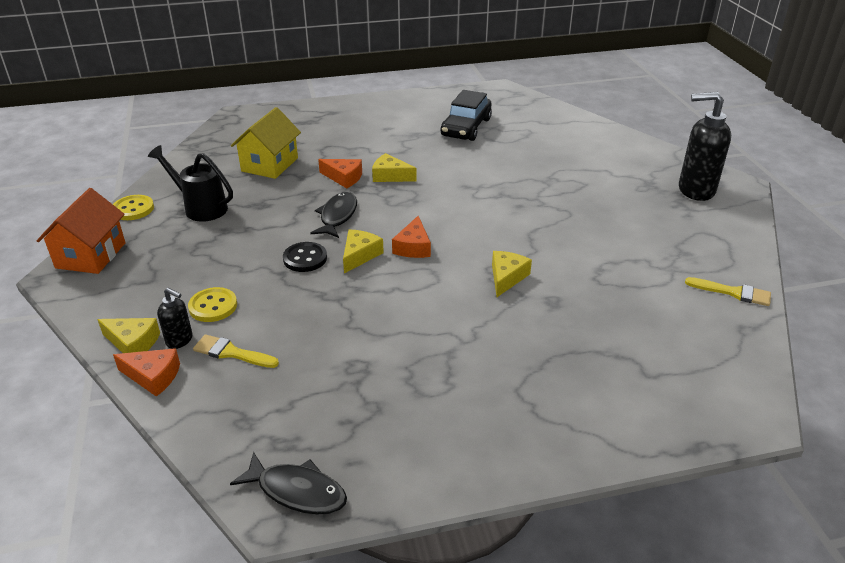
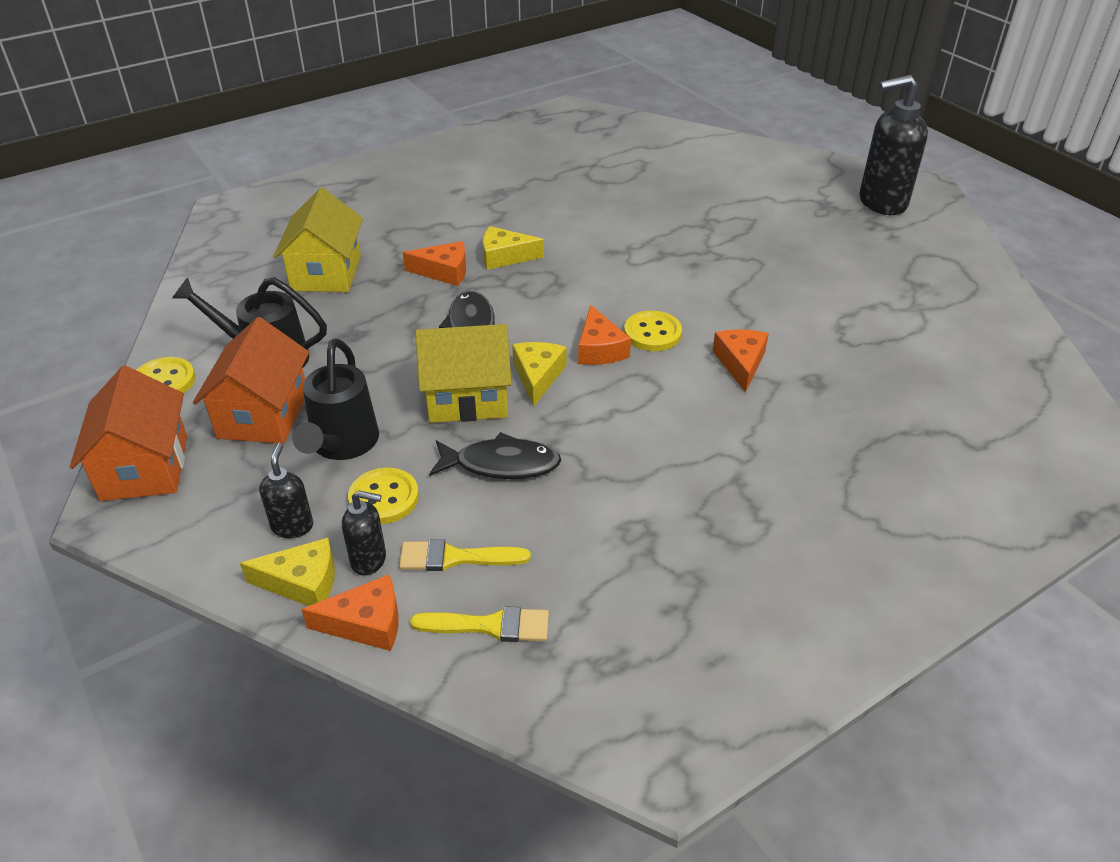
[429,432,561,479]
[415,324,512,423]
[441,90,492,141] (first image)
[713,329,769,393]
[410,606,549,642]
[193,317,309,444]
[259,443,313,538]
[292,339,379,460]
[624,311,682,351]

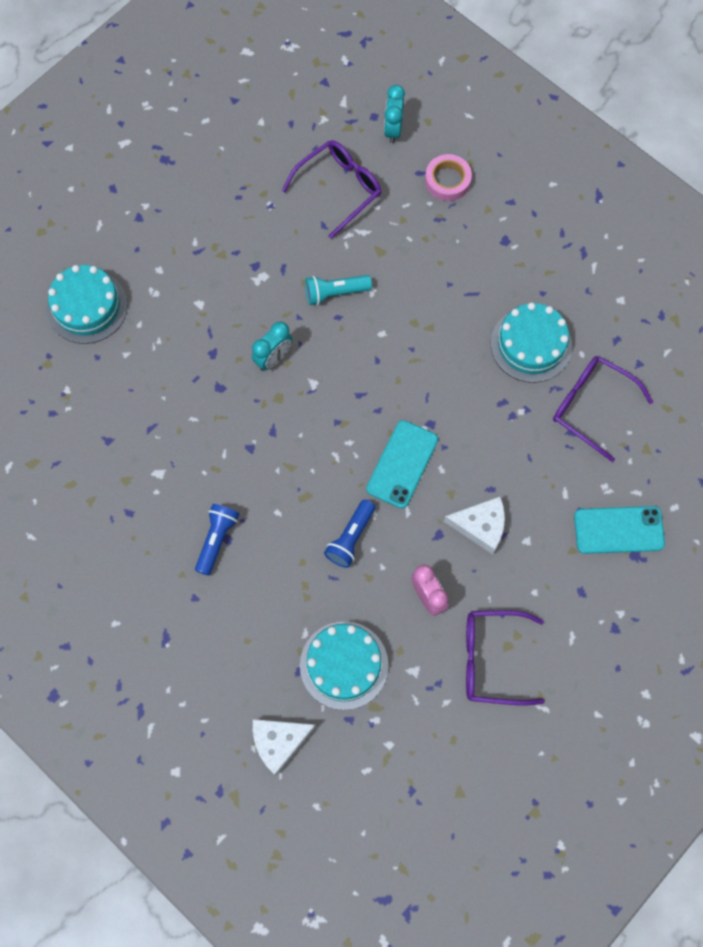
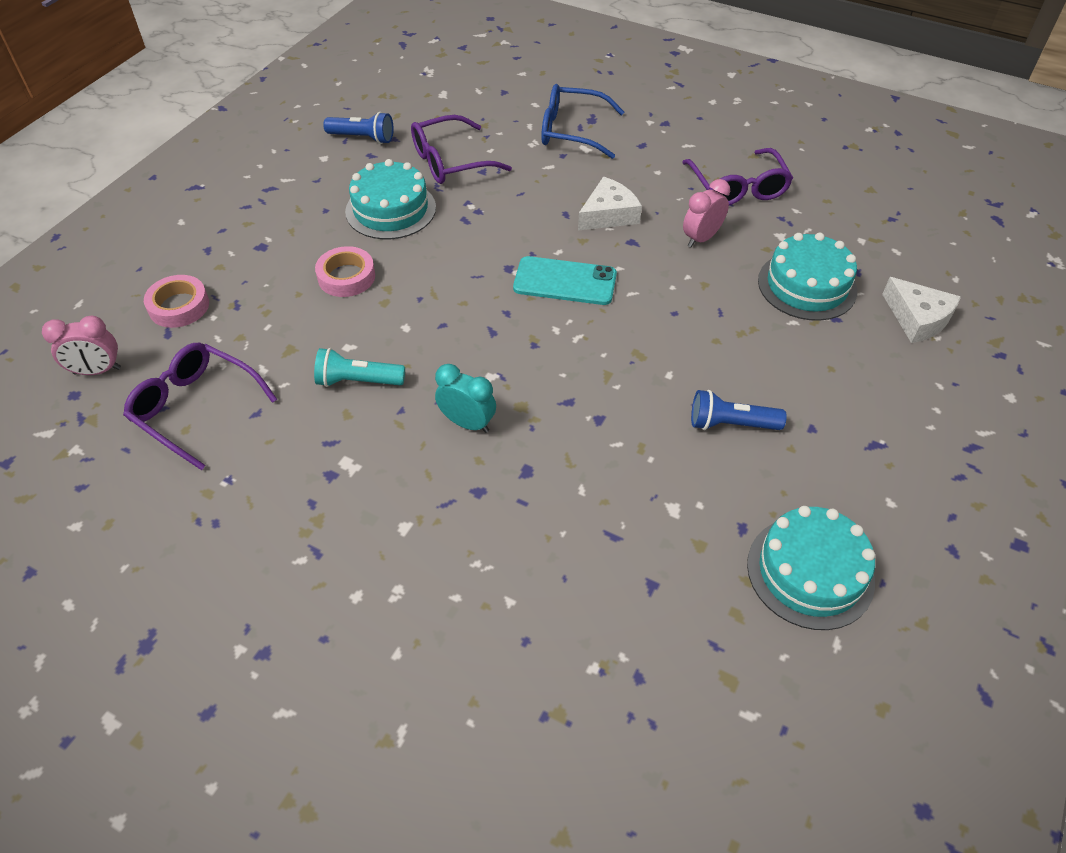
[747,506,875,630]
[314,348,405,387]
[323,112,394,144]
[42,316,121,375]
[578,177,642,231]
[411,115,512,184]
[541,84,624,159]
[315,246,375,297]

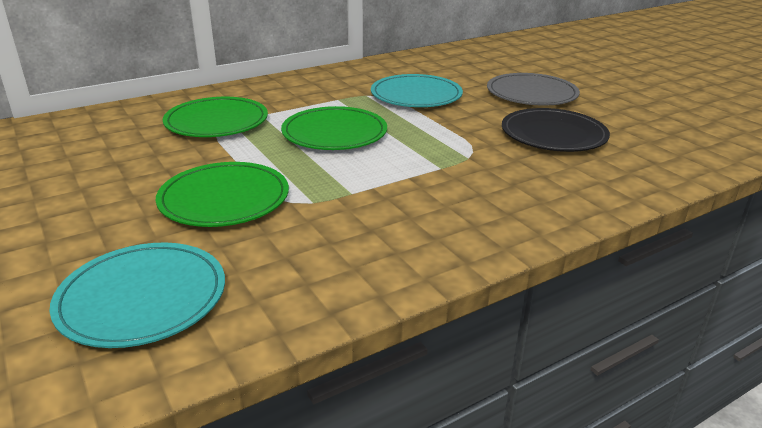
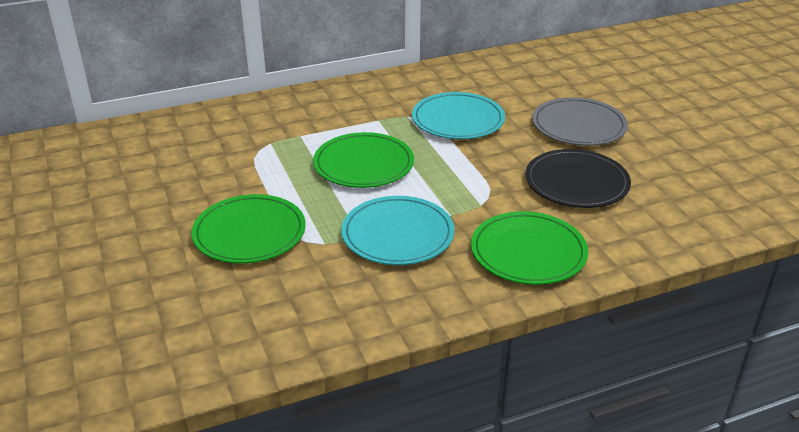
[341,196,455,265]
[471,211,588,285]

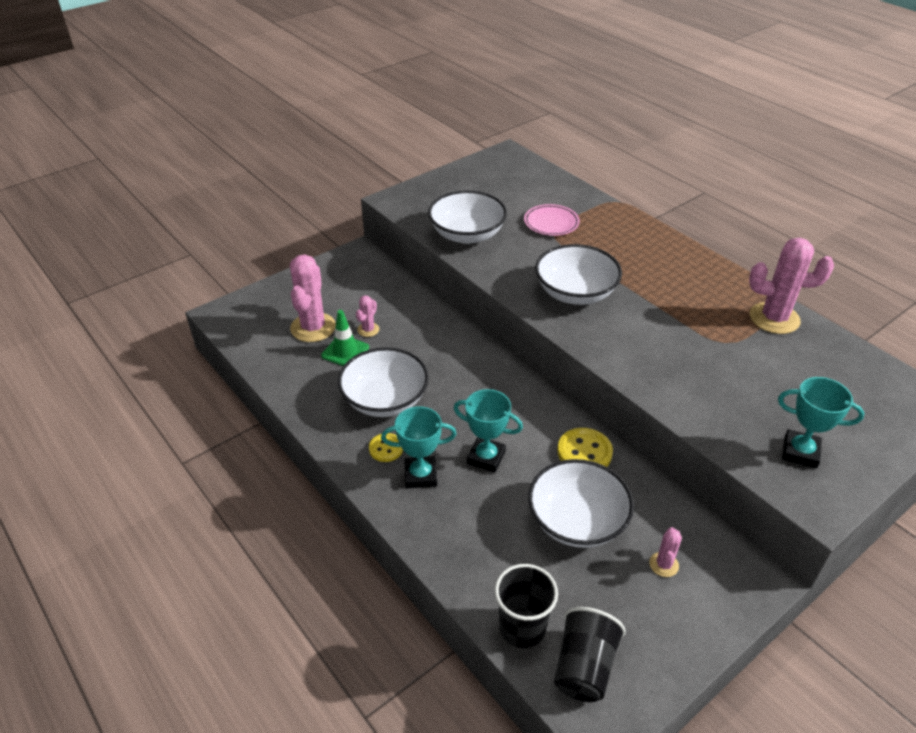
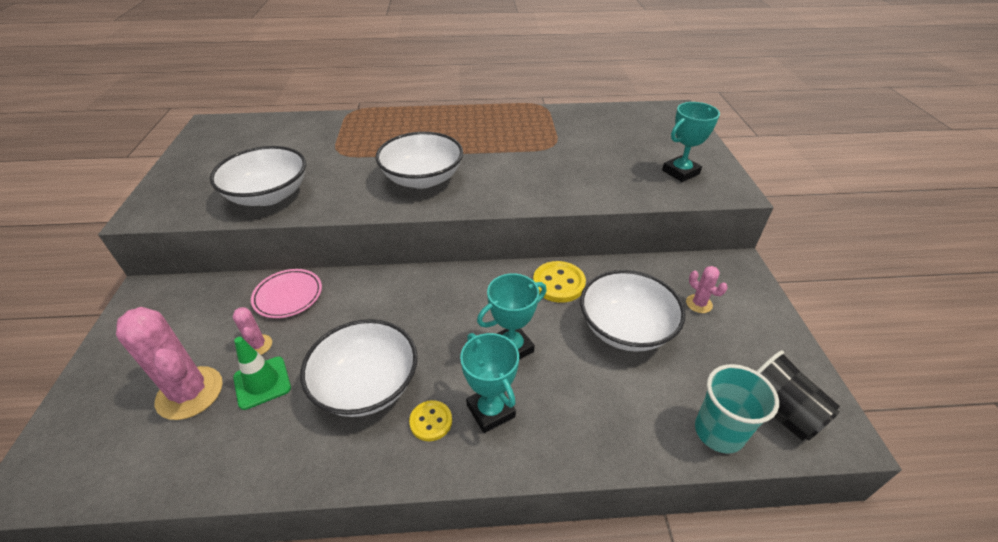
[460,333,519,433]
[695,364,779,454]
[251,269,322,318]
[749,238,834,334] (first image)

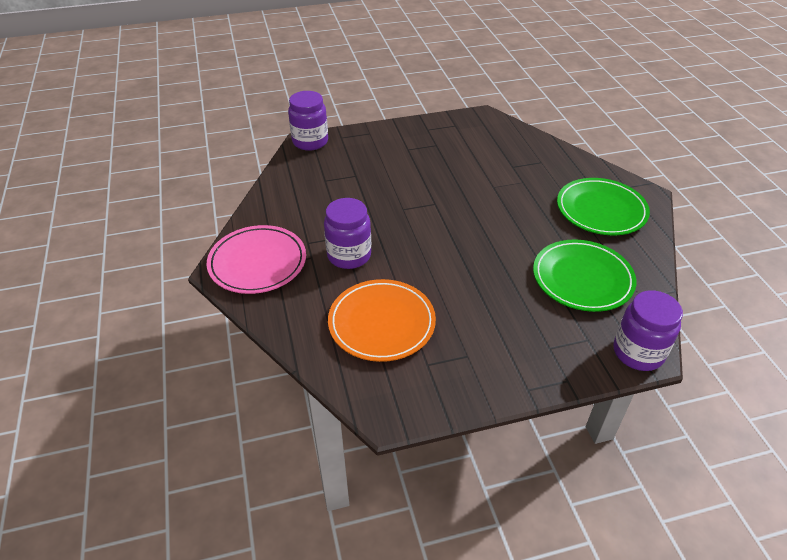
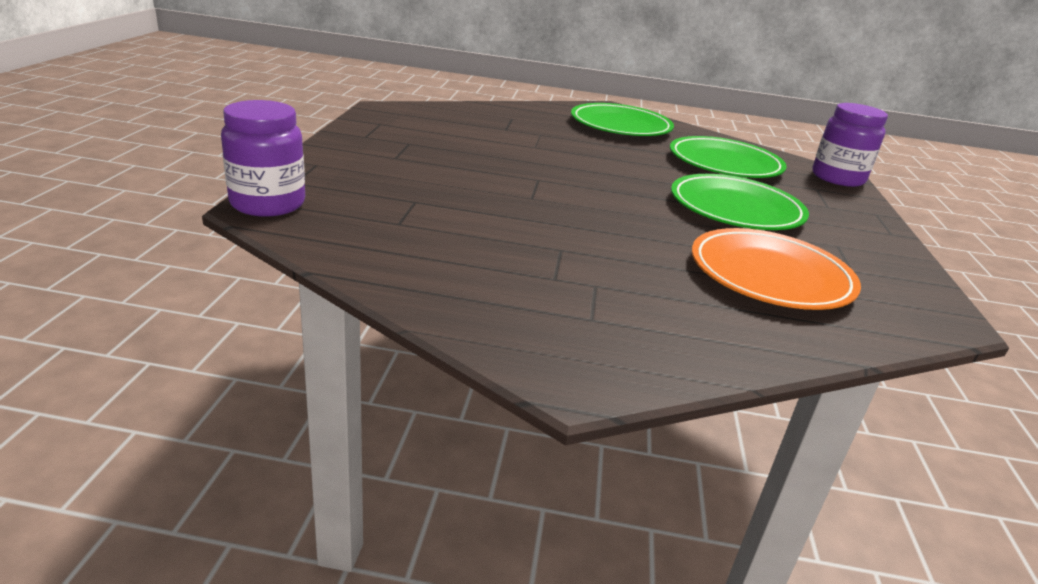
[207,225,306,294] (first image)
[324,198,371,269] (first image)
[671,174,809,230]

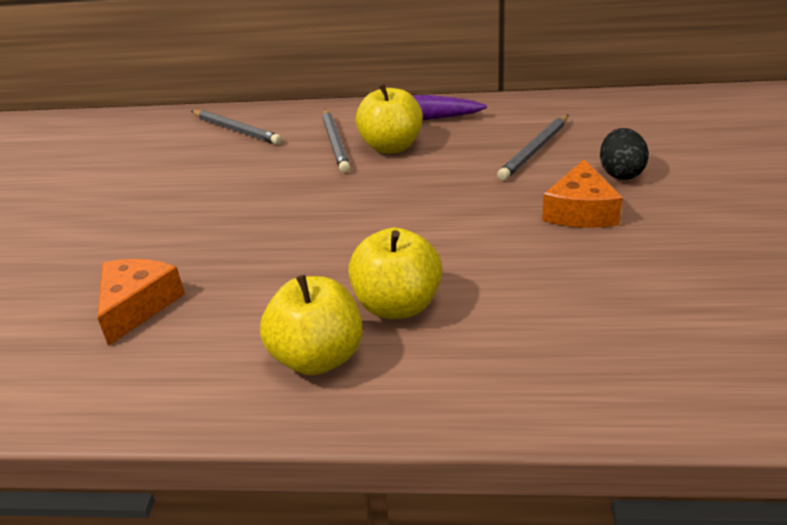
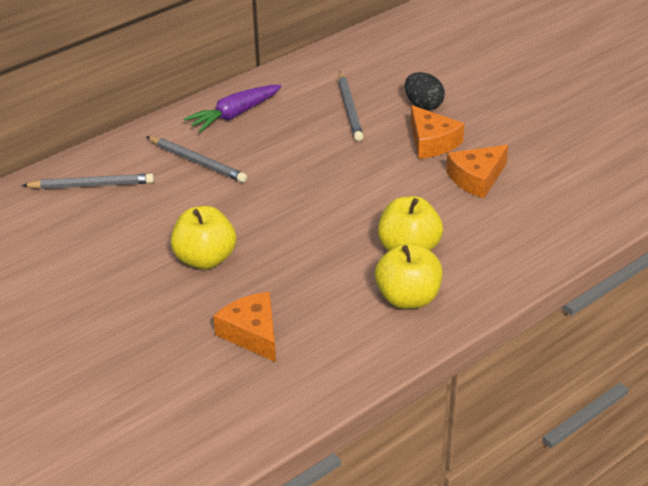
[171,206,236,269]
[446,145,508,198]

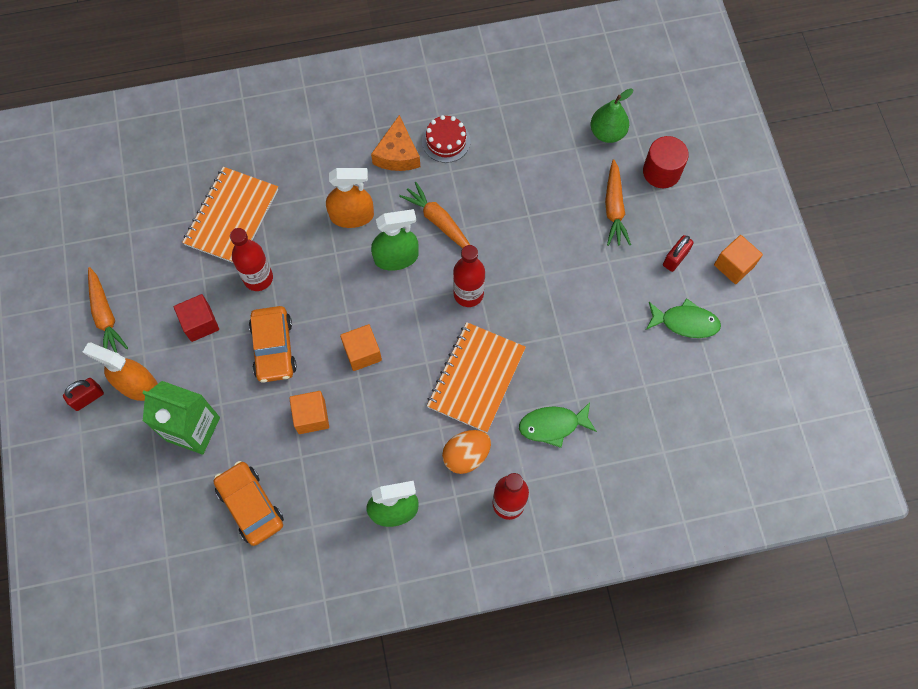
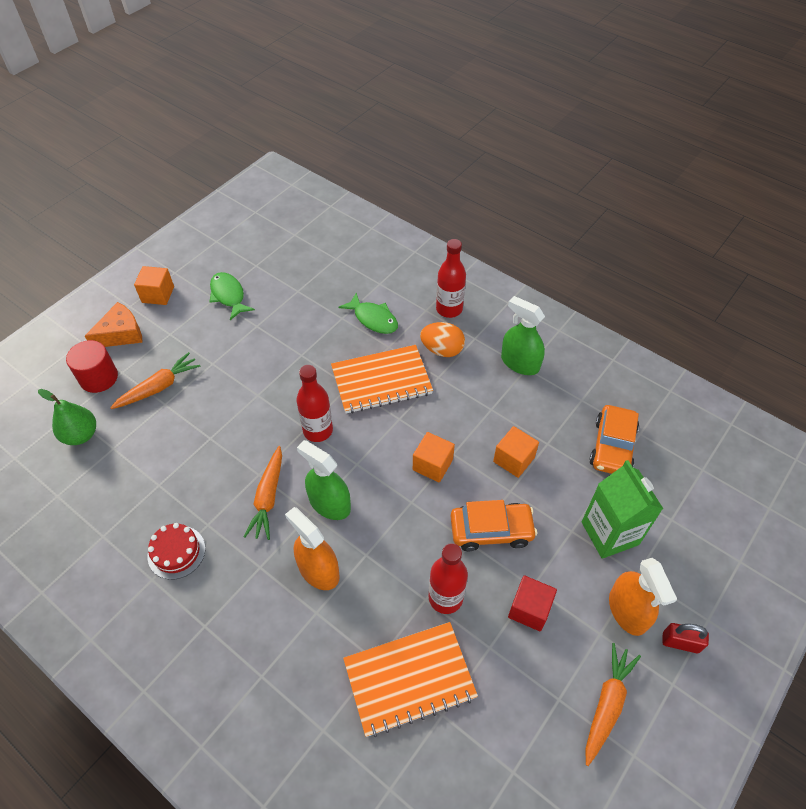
[450,500,537,551]
[85,302,143,347]
[663,235,693,272] (first image)

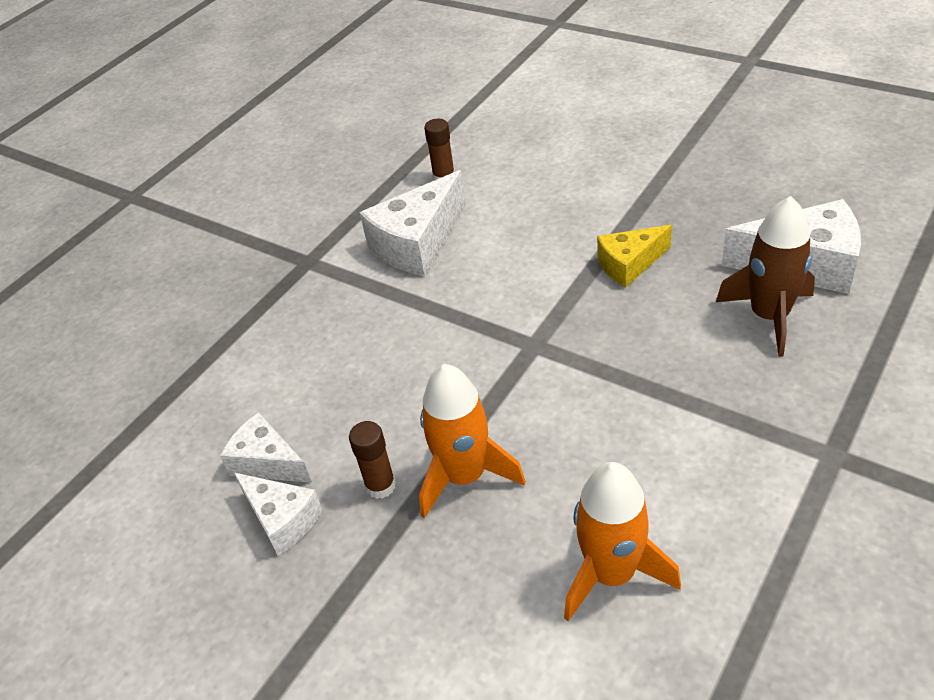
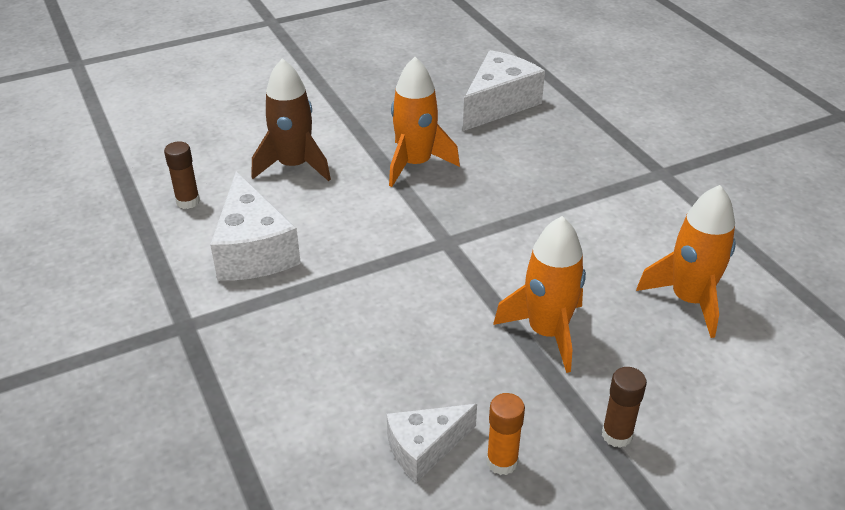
[486,393,525,475]
[602,367,647,448]
[389,57,460,187]
[252,58,331,181]

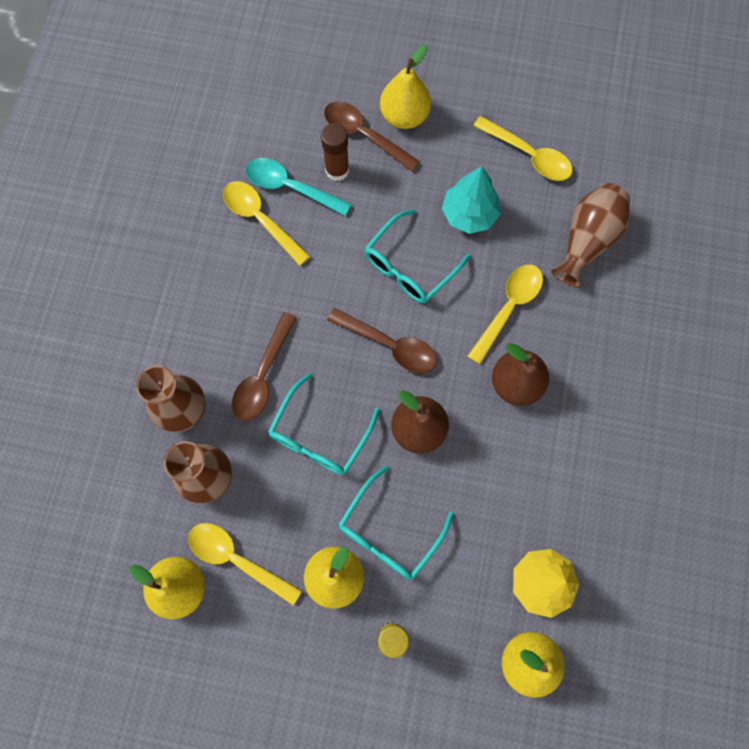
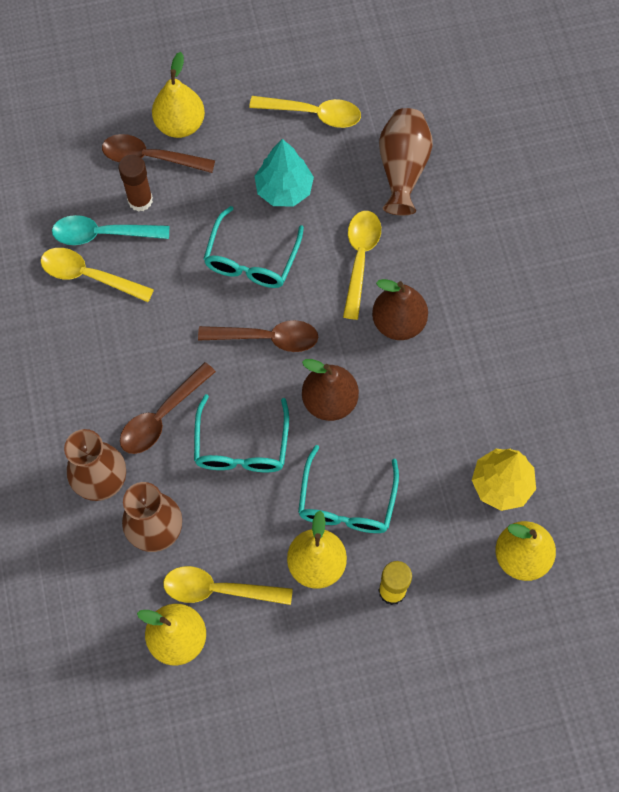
[120,362,216,454]

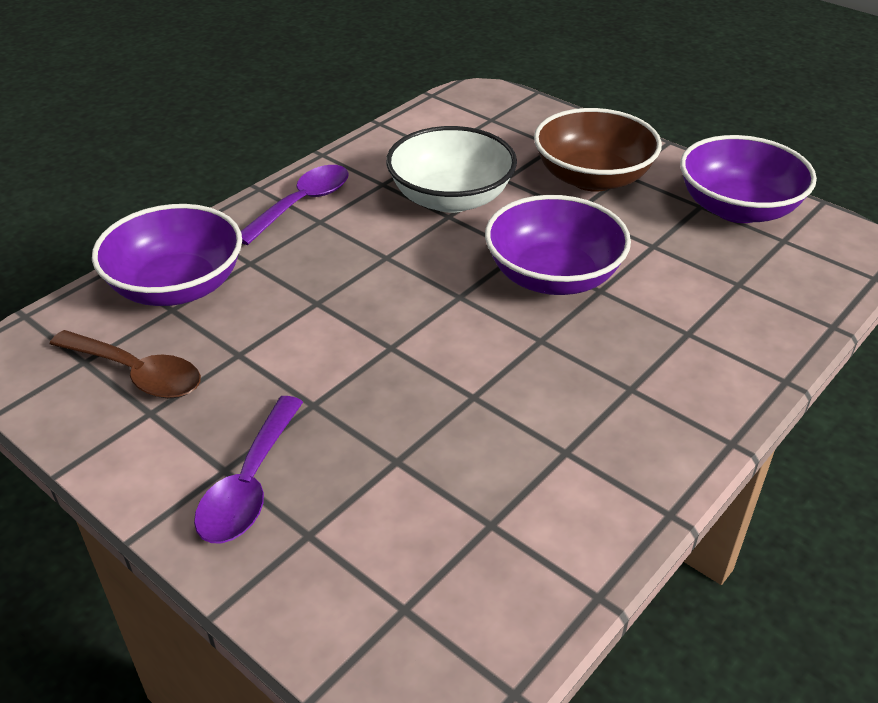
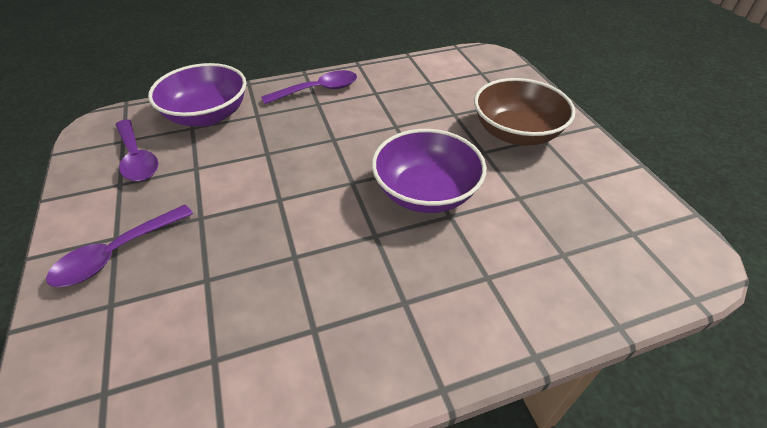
[116,119,158,182]
[386,126,517,213] (first image)
[680,135,817,223] (first image)

